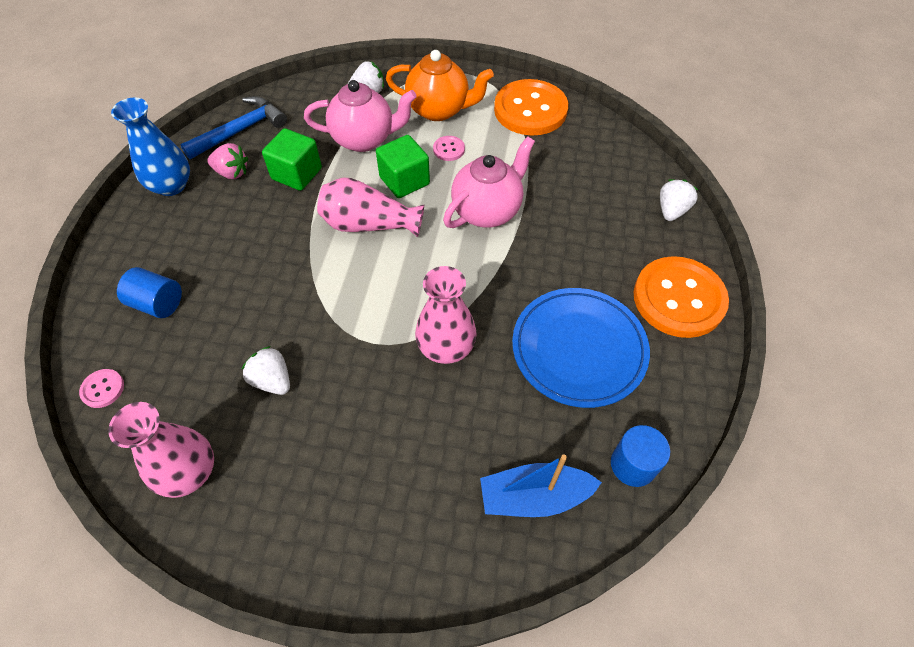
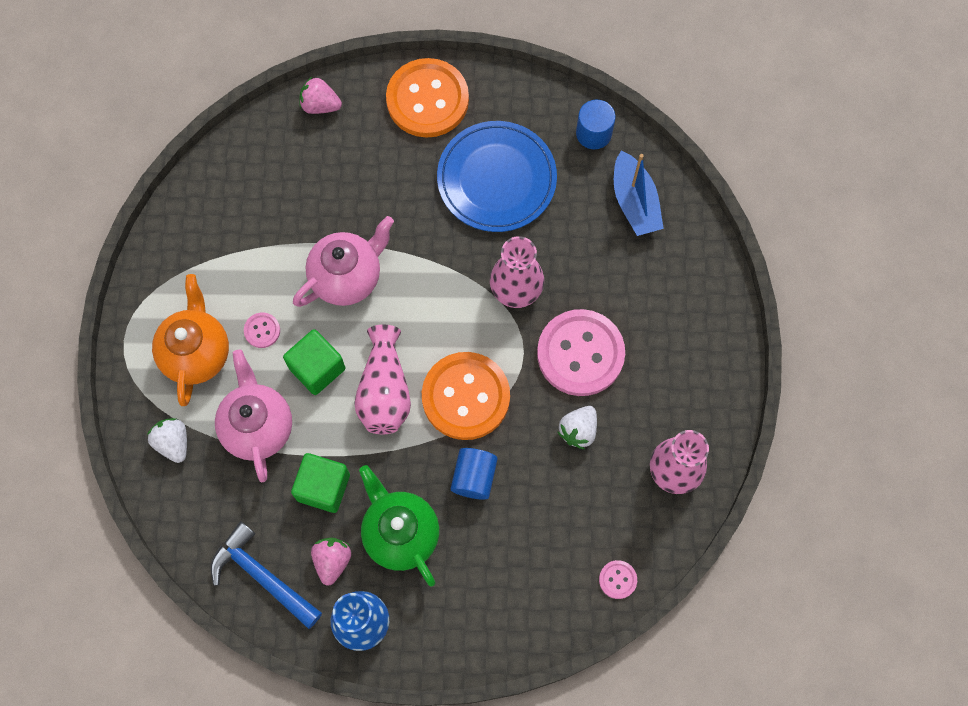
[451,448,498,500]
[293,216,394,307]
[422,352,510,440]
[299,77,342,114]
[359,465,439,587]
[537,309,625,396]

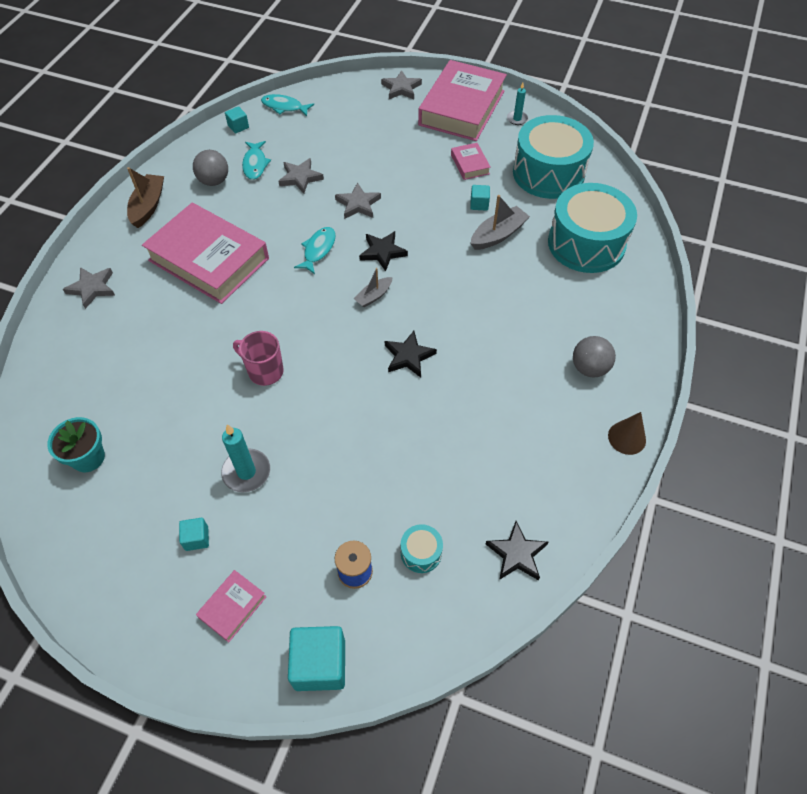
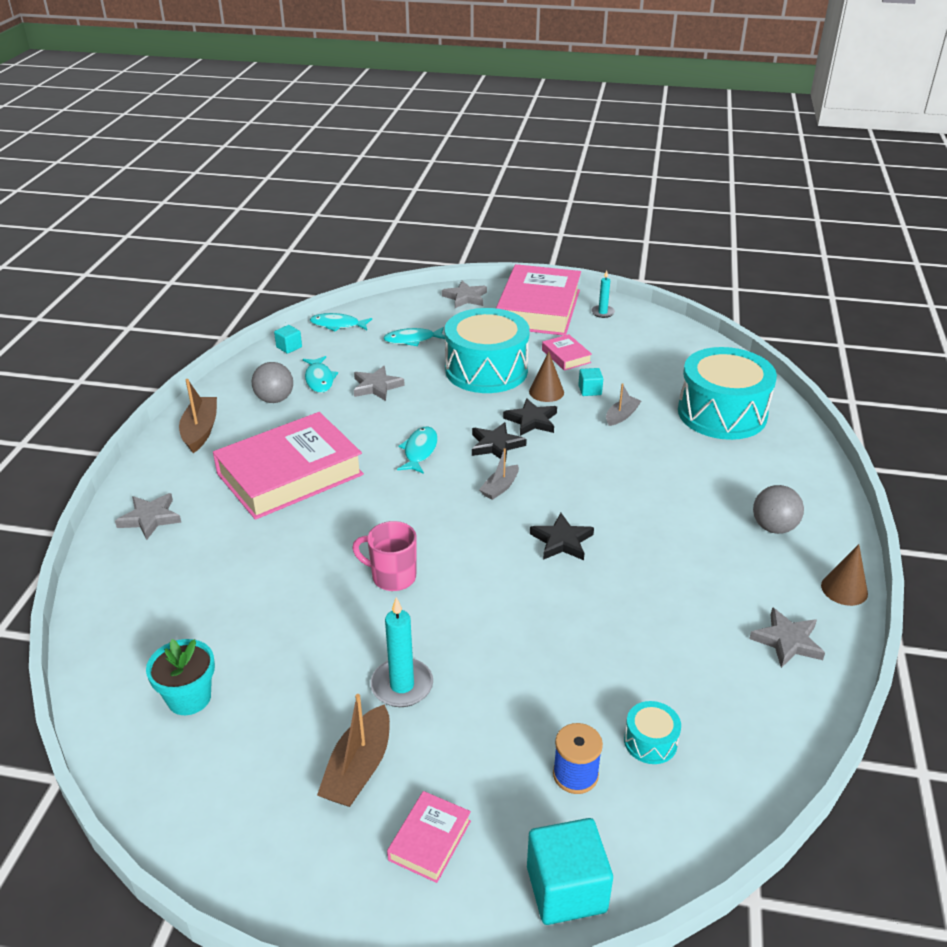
[213,412,364,520]
[317,694,390,807]
[749,607,825,668]
[606,383,641,426]
[503,398,557,436]
[445,308,530,393]
[383,327,445,346]
[529,351,564,402]

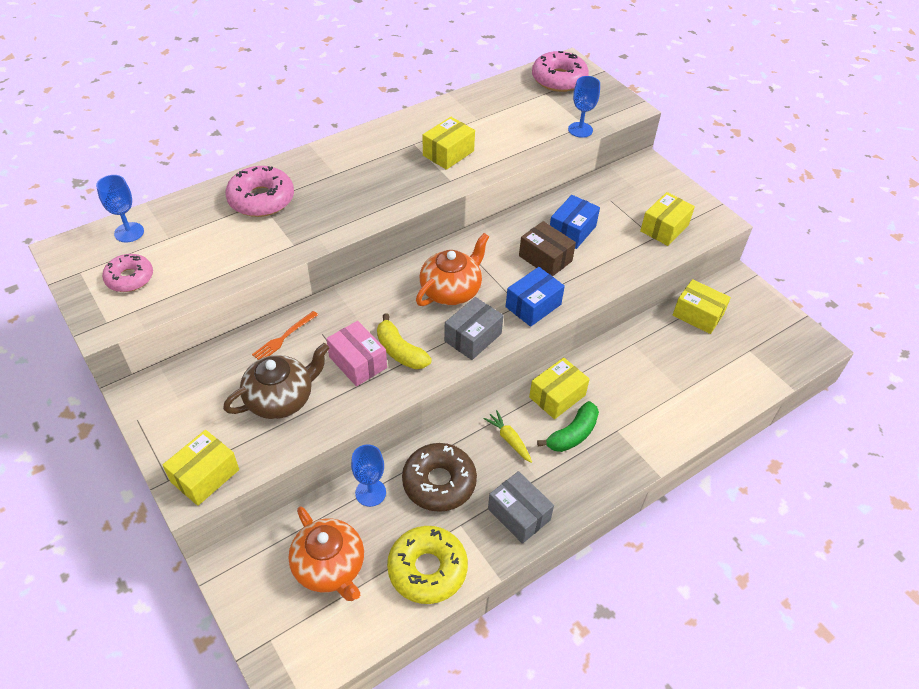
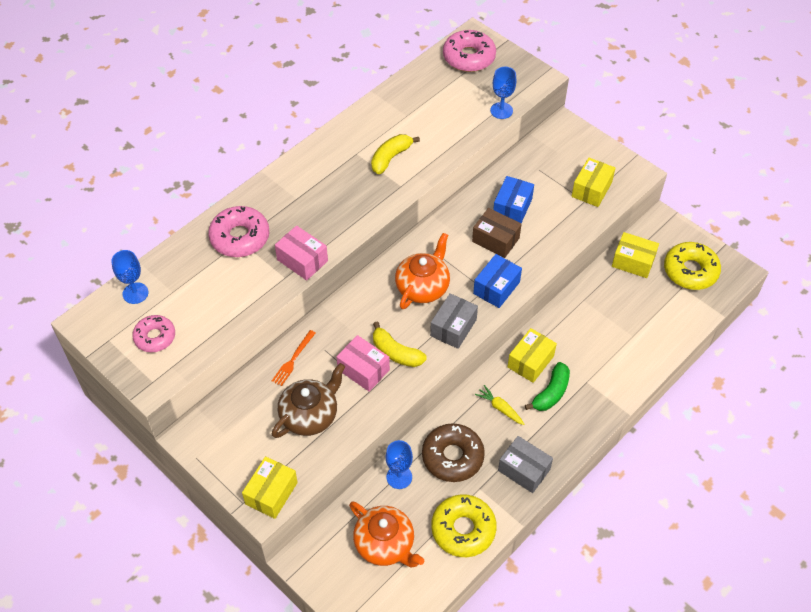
[371,134,420,174]
[275,225,328,280]
[664,242,721,290]

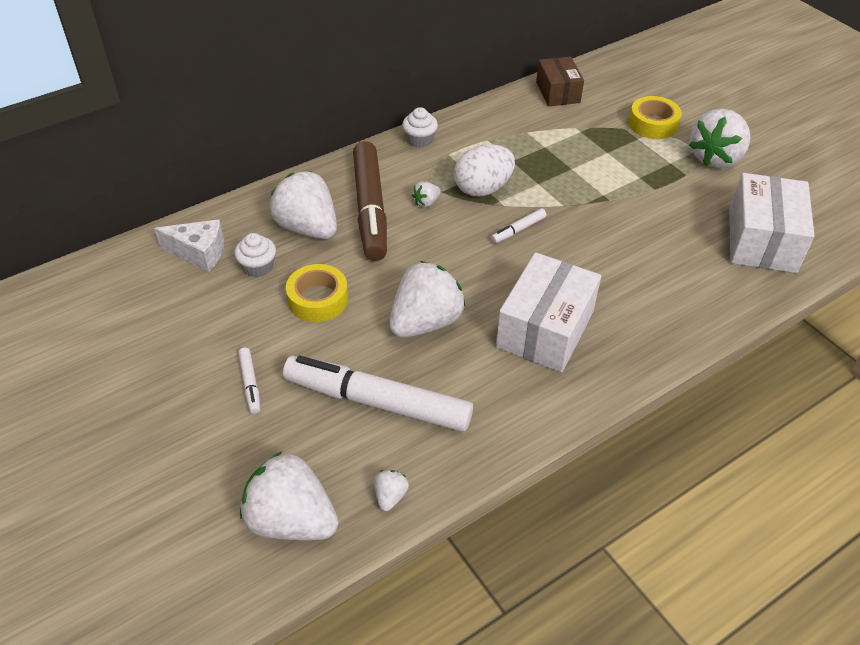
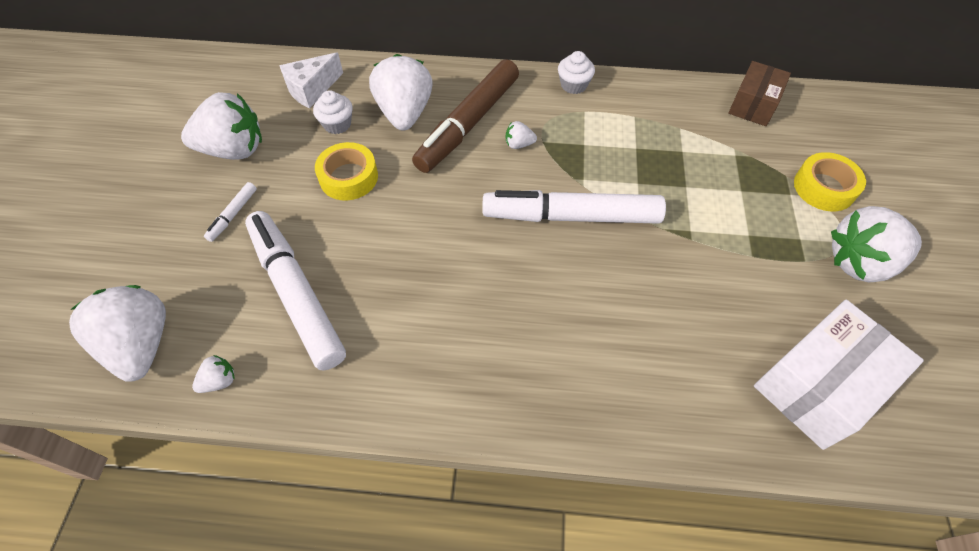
[279,52,343,108]
[181,92,262,160]
[454,144,515,197] (first image)
[482,190,666,224]
[496,252,601,372] (first image)

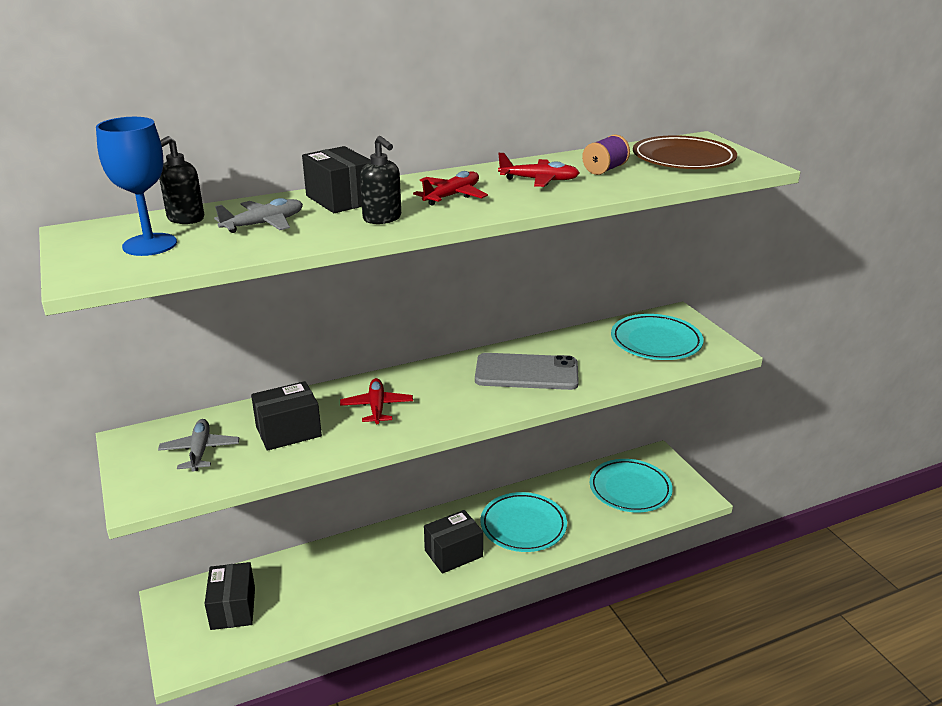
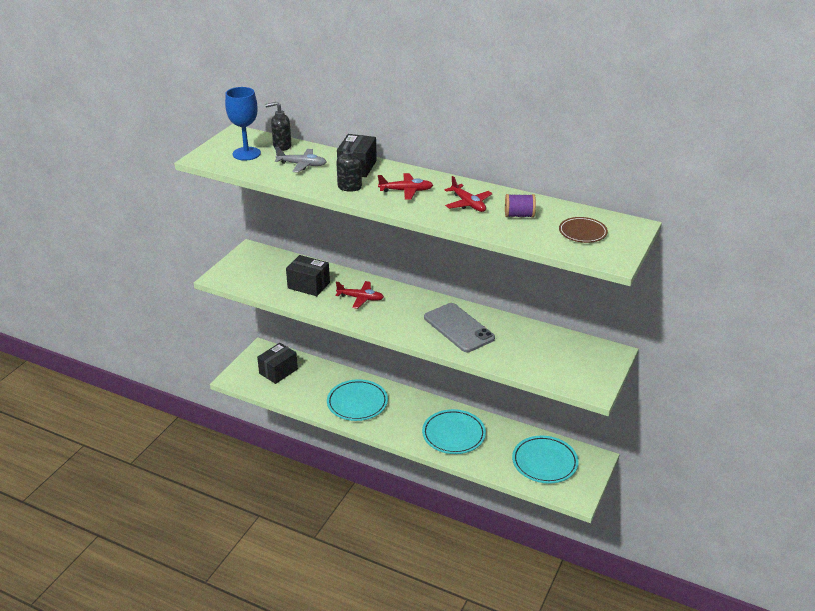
[158,419,239,472] (first image)
[335,281,384,309]
[424,510,483,574] (first image)
[327,379,388,421]
[559,217,608,243]

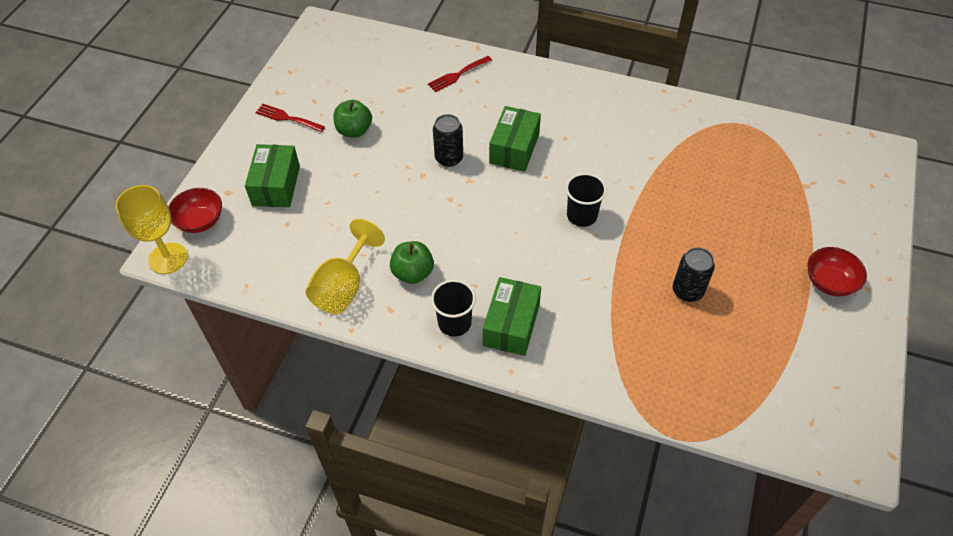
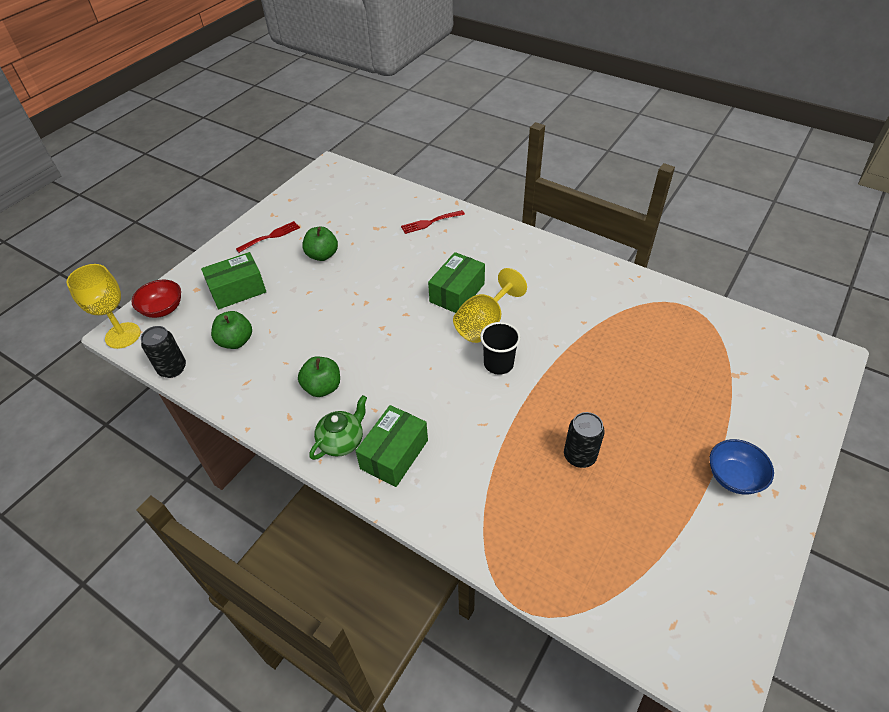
[201,252,266,309]
[236,221,300,253]
[453,268,527,343]
[309,395,367,460]
[141,326,186,378]
[710,439,774,495]
[211,311,252,349]

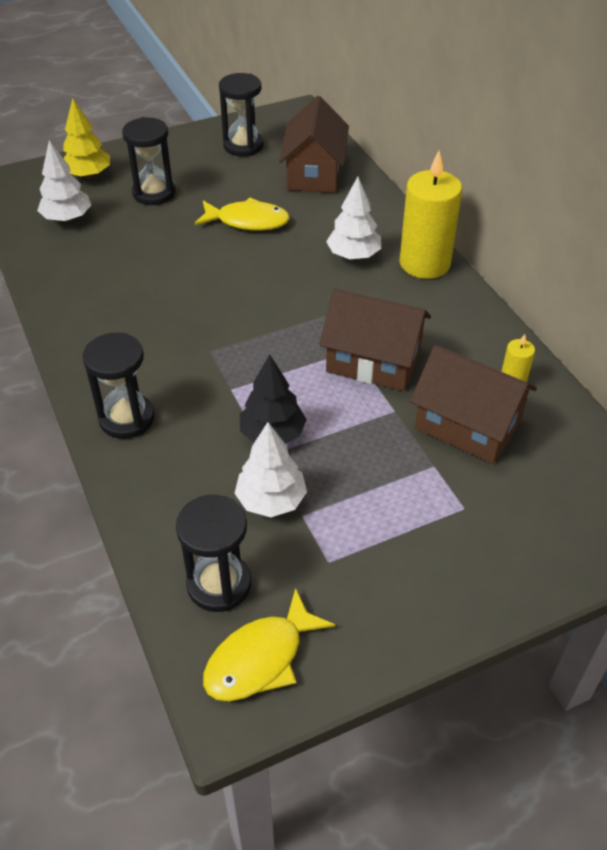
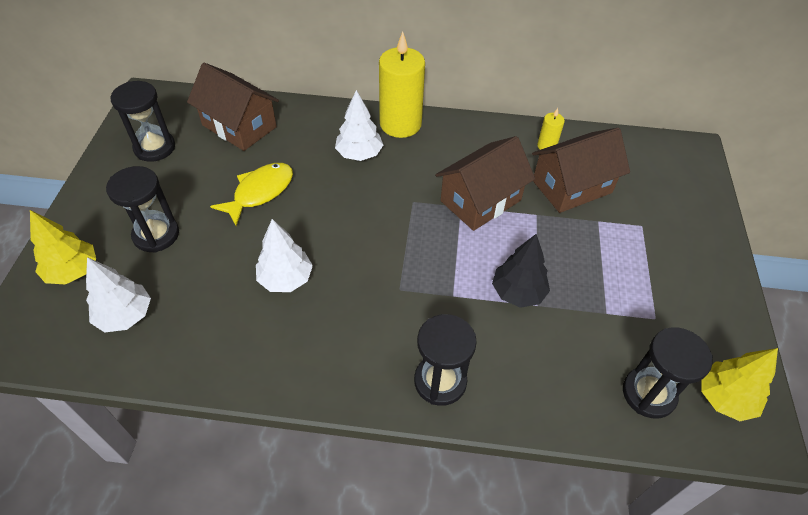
[701,348,778,421]
[256,219,313,292]

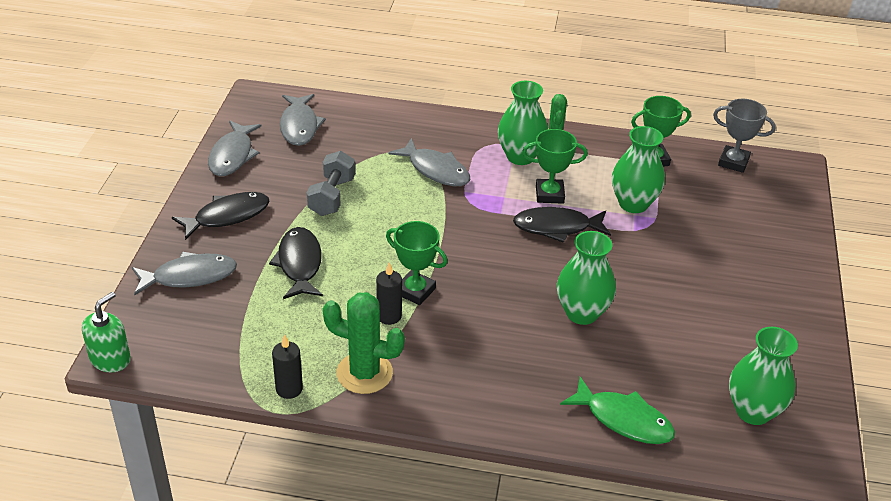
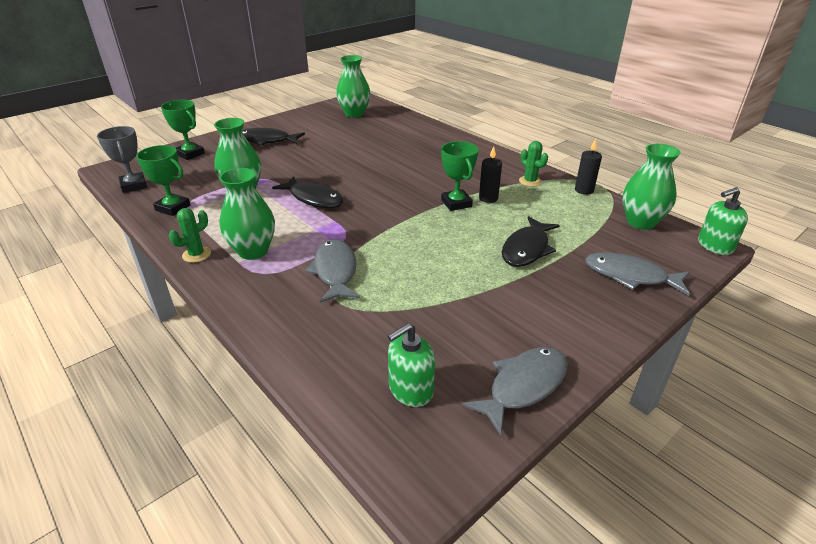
[242,128,305,146]
[388,323,435,407]
[307,151,355,216] (first image)
[519,141,548,187]
[161,100,205,160]
[623,144,680,230]
[560,377,675,444] (first image)

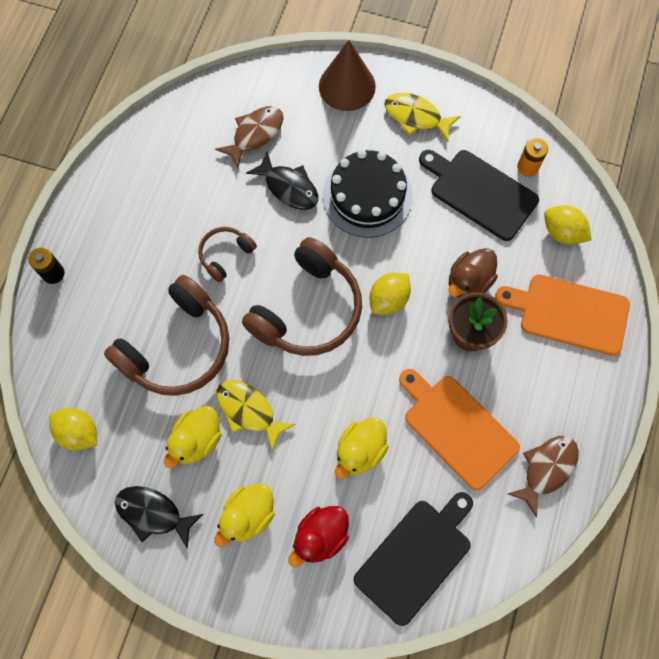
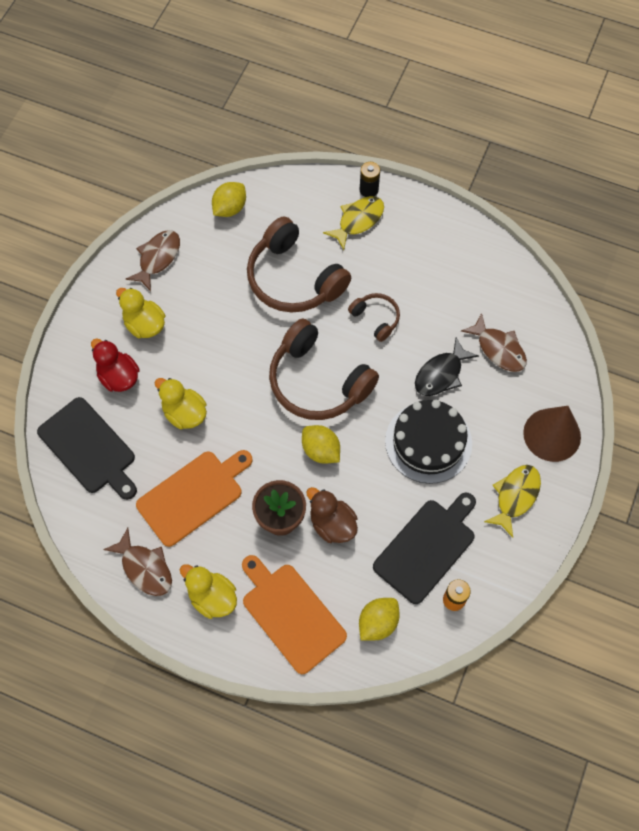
[126,230,180,291]
[180,564,237,619]
[323,196,384,250]
[242,555,347,674]

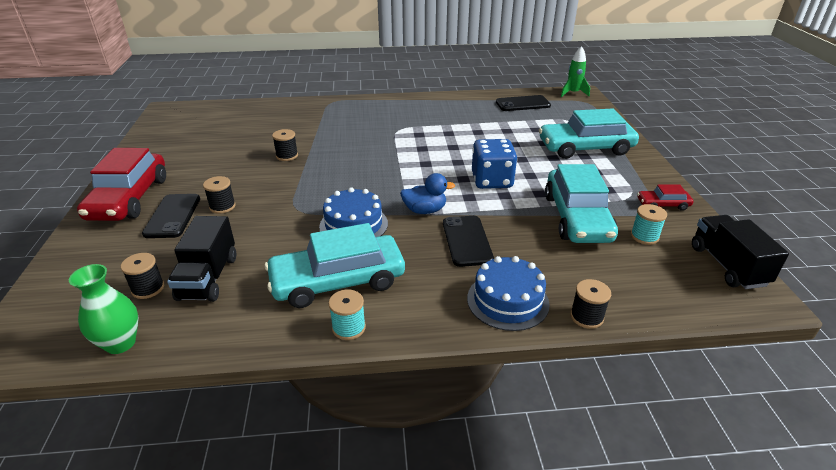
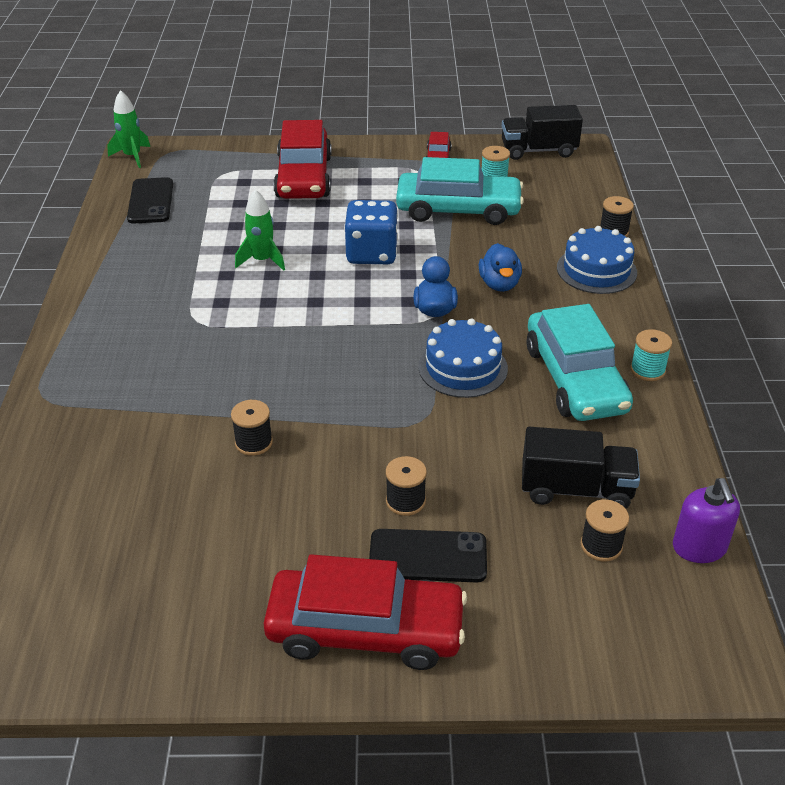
[673,478,740,563]
[479,243,522,292]
[273,120,332,199]
[235,189,285,271]

